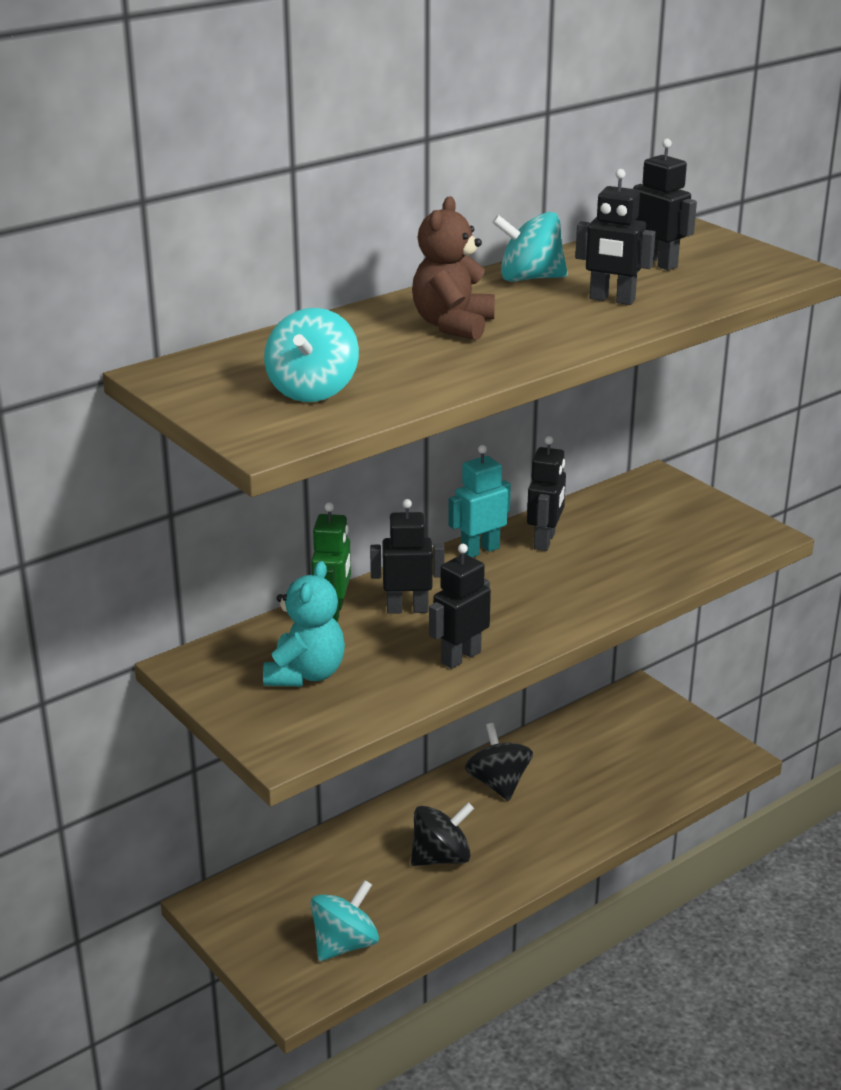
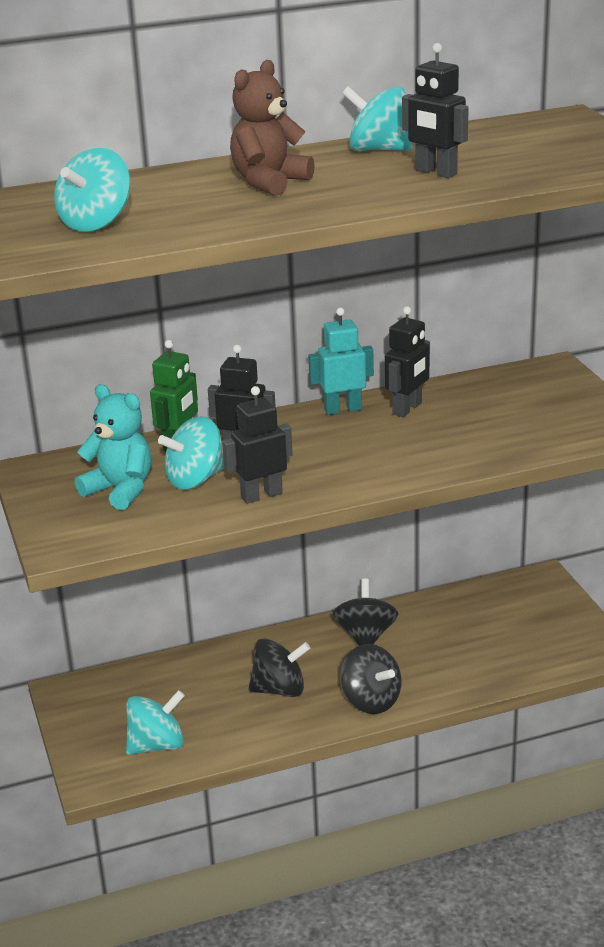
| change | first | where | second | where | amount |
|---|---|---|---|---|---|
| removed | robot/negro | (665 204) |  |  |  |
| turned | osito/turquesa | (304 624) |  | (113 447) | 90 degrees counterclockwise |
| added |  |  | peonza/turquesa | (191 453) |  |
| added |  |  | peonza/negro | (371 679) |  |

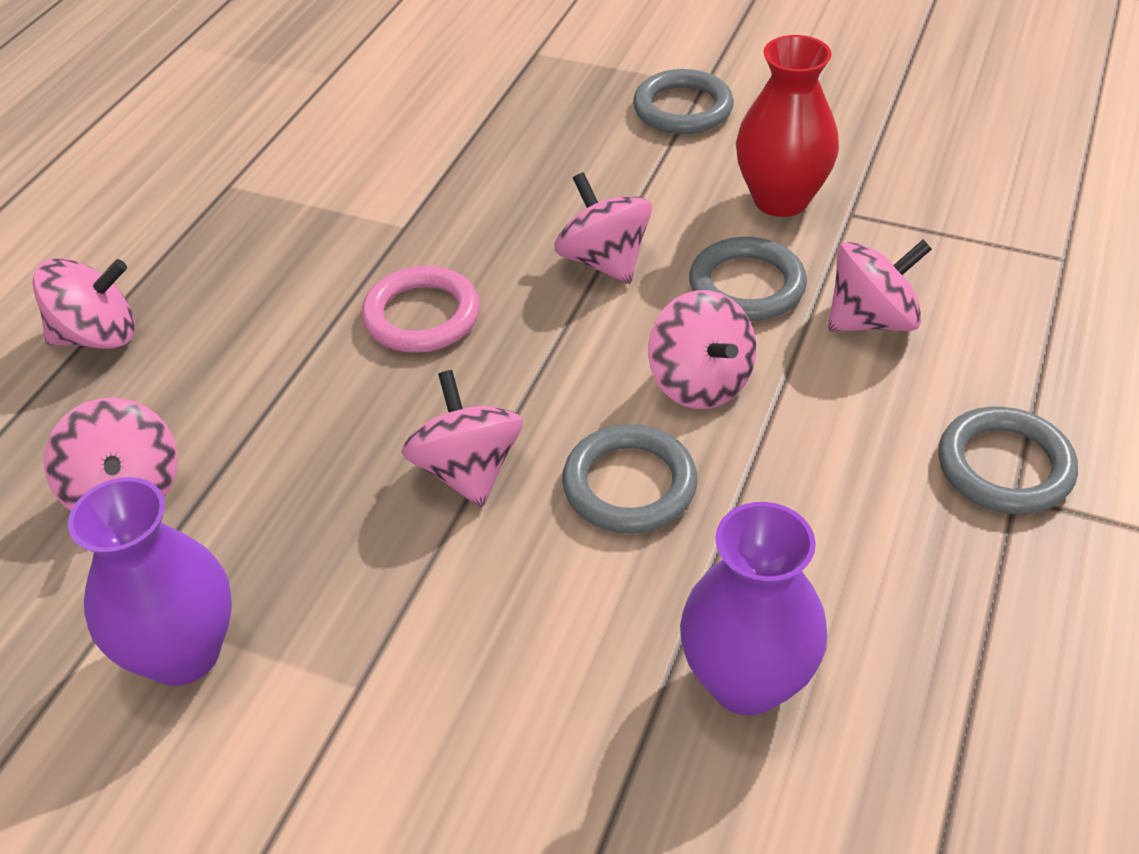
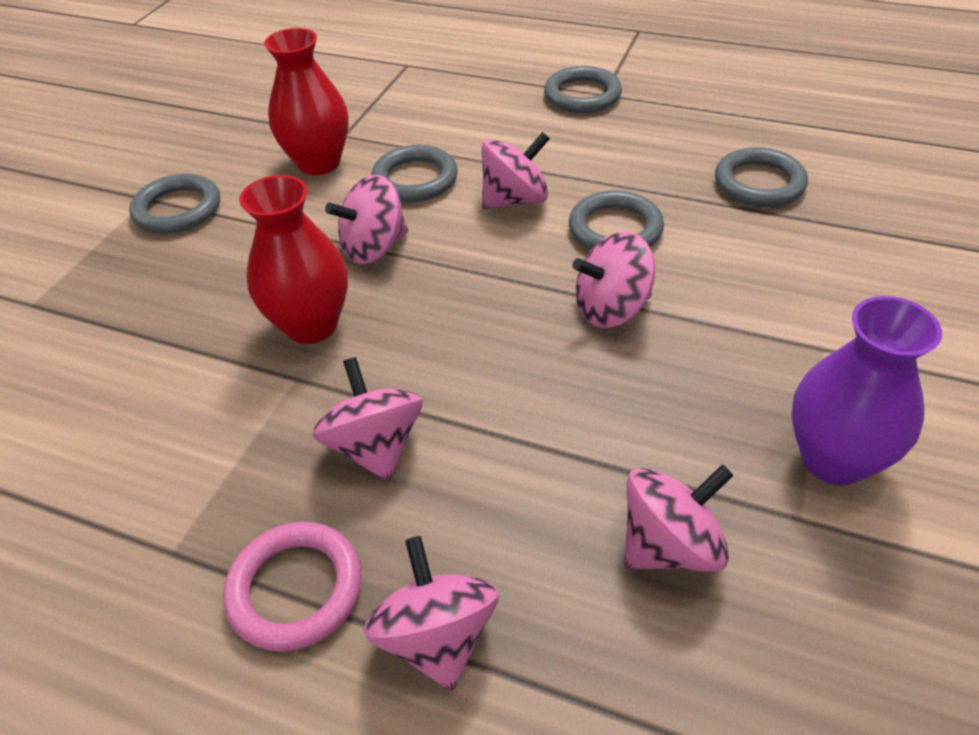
| change | first | where | second | where | amount |
|---|---|---|---|---|---|
| moved | peonza/rosa | (880 286) |  | (367 419) |  |
| moved | anillo/rosa | (421 309) |  | (292 587) |  |
| replaced | florero/morado | (754 608) | anillo/gris | (761 177) |  |
| added |  |  | florero/rojo | (293 259) |  |

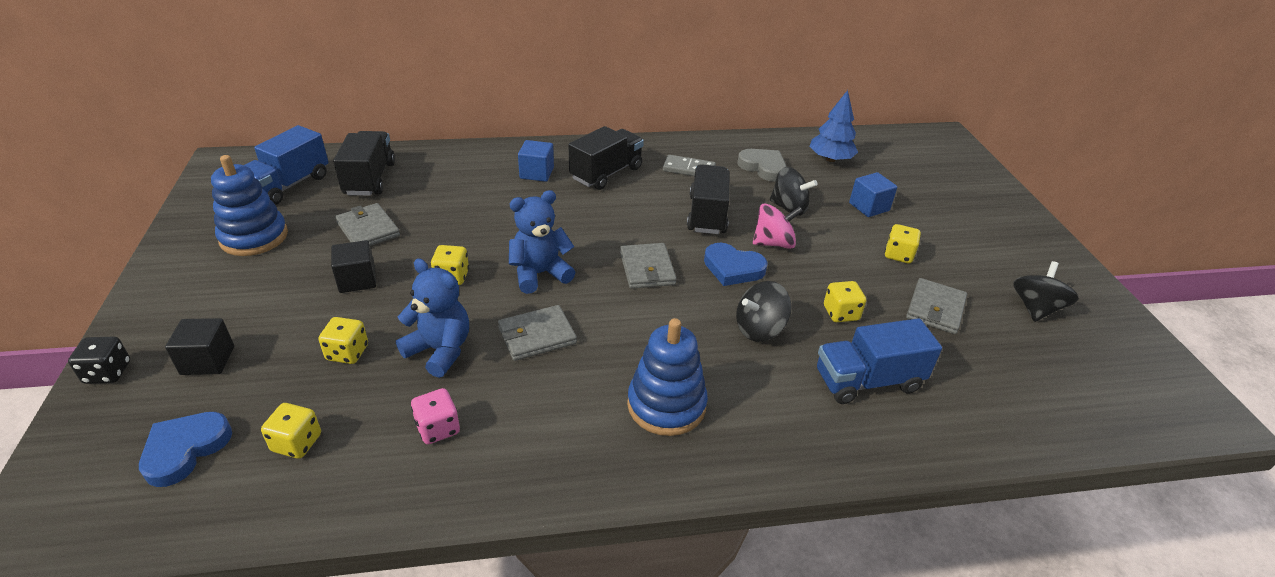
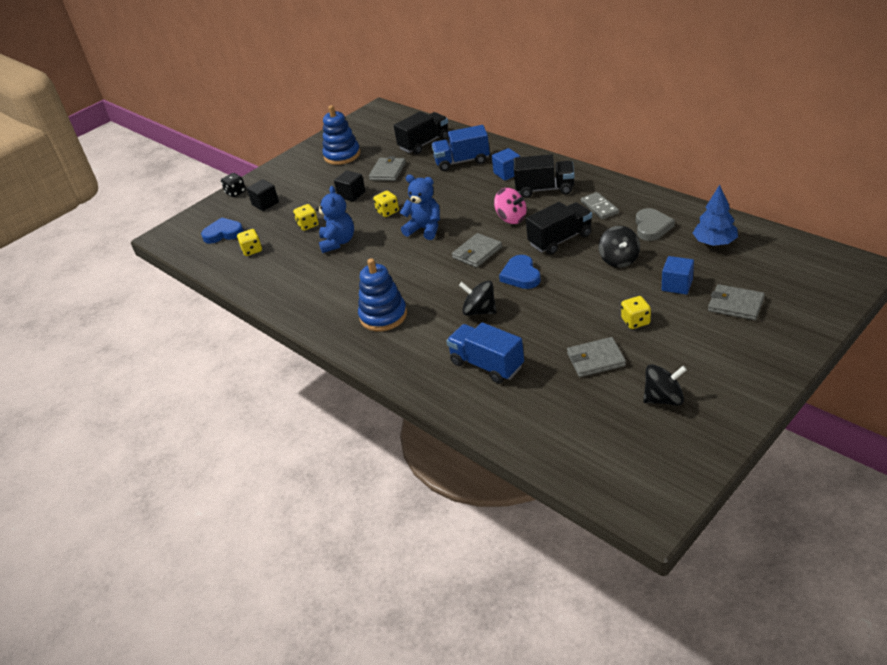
| change | first | where | second | where | amount |
|---|---|---|---|---|---|
| moved | camión/azul | (286 165) |  | (460 148) |  |
| moved | peonza/rosa | (778 226) |  | (510 206) |  |
| removed | dado/amarillo | (845 301) |  |  |  |
| moved | cartera/gris | (537 333) |  | (736 302) |  |
| removed | dado/rosa | (435 416) |  |  |  |

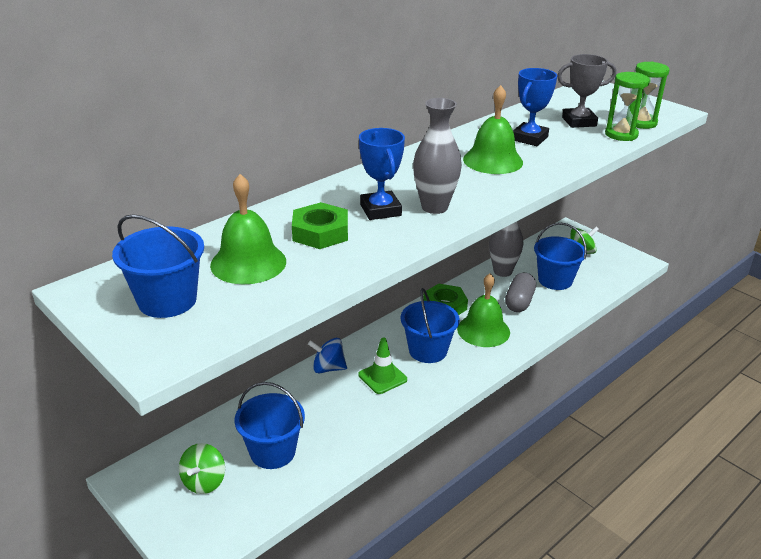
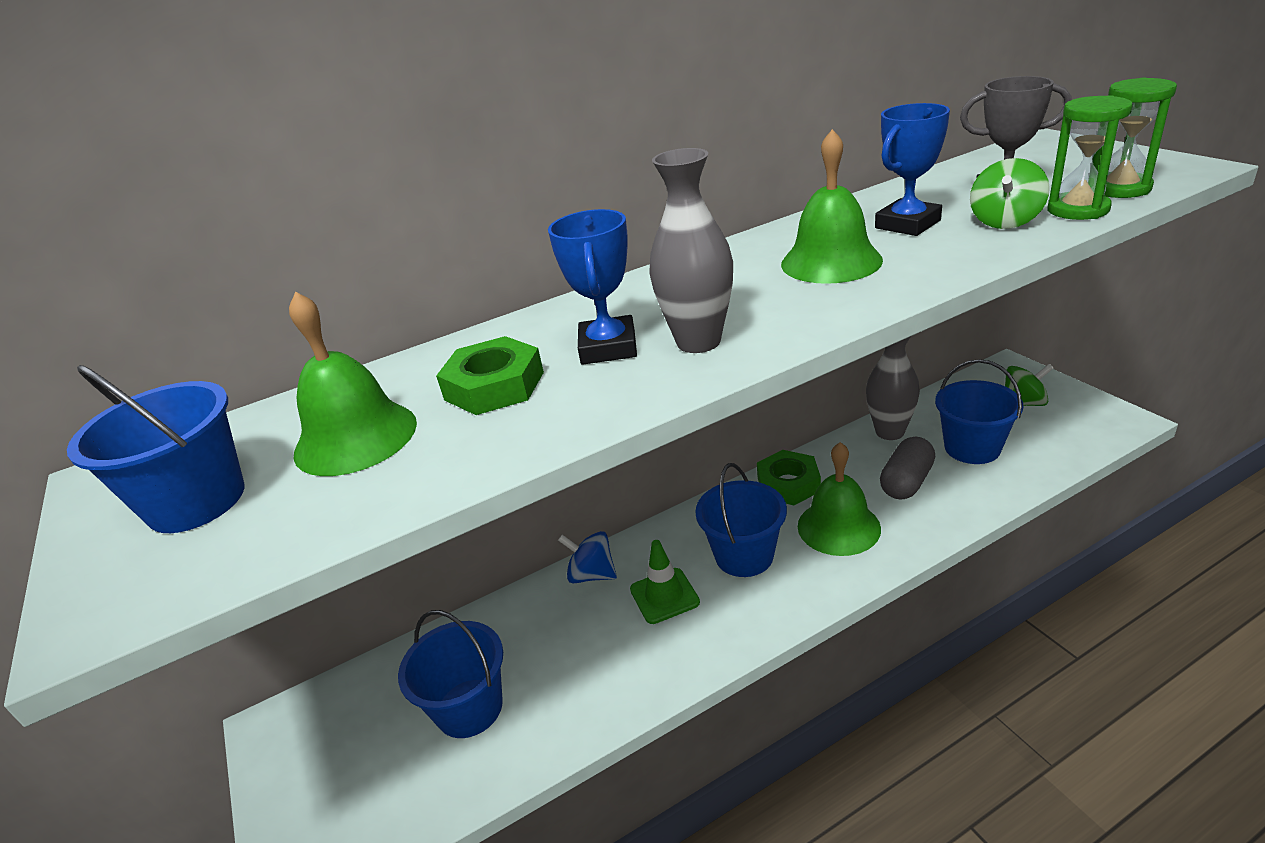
| change | first | where | second | where | amount |
|---|---|---|---|---|---|
| moved | peonza/verde | (202 468) |  | (1010 193) |  |

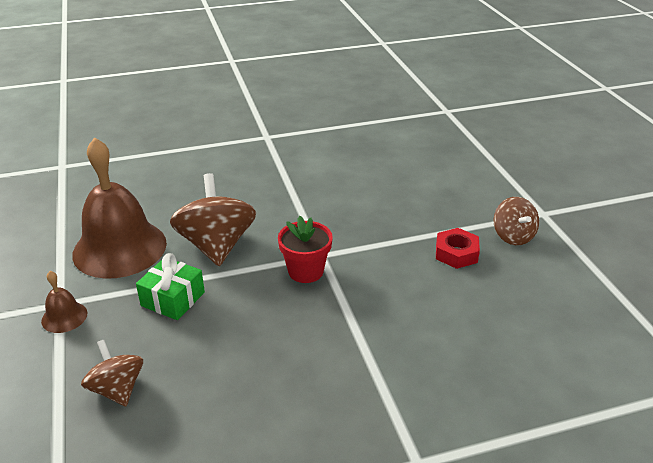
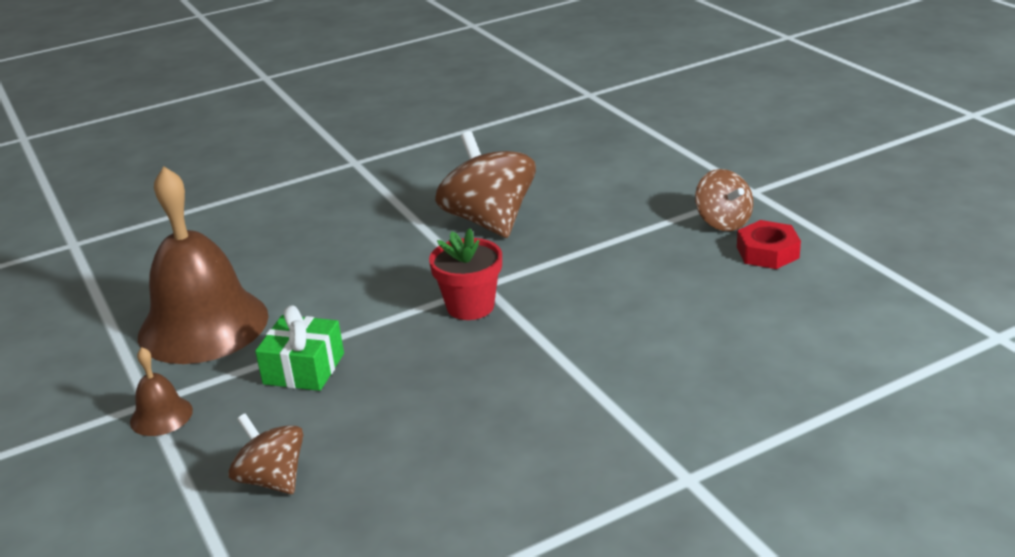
| change | first | where | second | where | amount |
|---|---|---|---|---|---|
| moved | peonza/marrón | (213 219) |  | (485 184) |  |
| moved | tuerca/rojo | (458 248) |  | (769 244) |  |

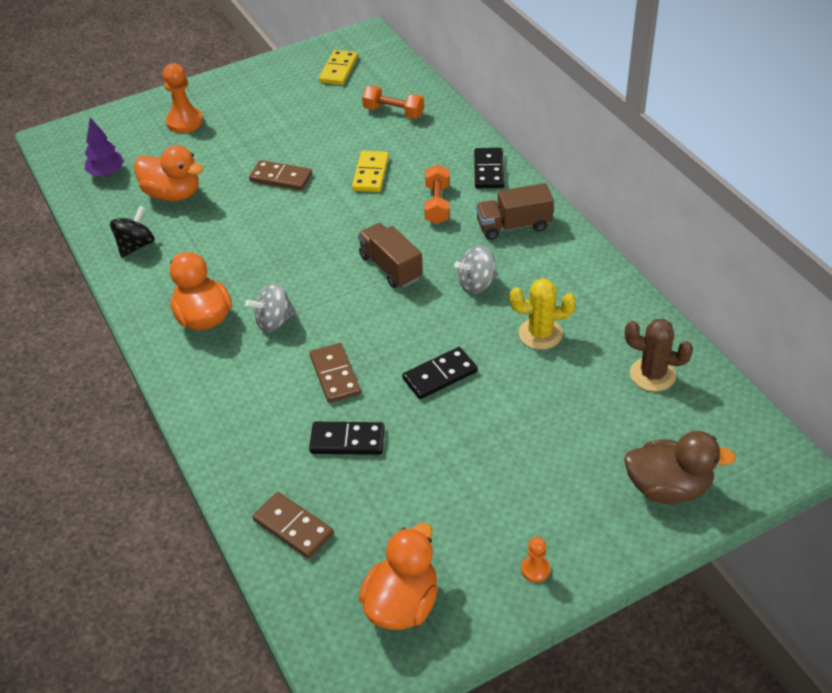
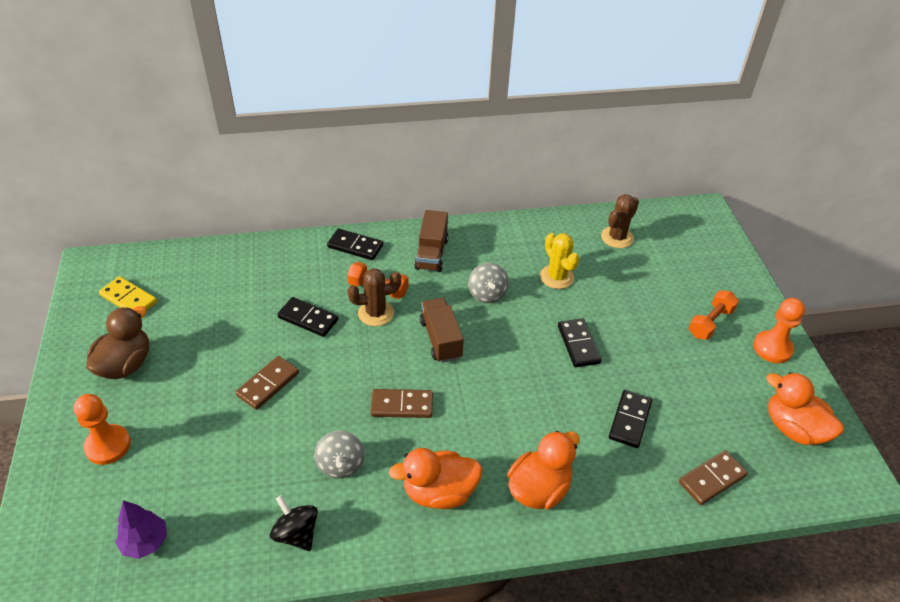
| change | first | where | second | where | amount |
|---|---|---|---|---|---|
| moved | mancuerna/naranja | (393 102) |  | (714 315) |  |
| moved | pato/naranja | (168 173) |  | (543 470) |  |
| recoloured | ficha de dominó/amarillo | (370 171) | ficha de dominó/negro | (307 317) |  |
| turned | camión/marrón | (390 255) |  | (442 330) | 90 degrees clockwise |
| turned | cactus/amarillo | (543 313) |  | (559 261) | 45 degrees counterclockwise |
| moved | peonza/gris | (270 307) |  | (339 454) |  |
| moved | ficha de dominó/marrón | (335 373) |  | (402 403) |  |
| moved | pato/marrón | (680 467) |  | (117 342) |  |
| resized | peón/naranja | (535 559) |  | (779 330) | x1.88 |
| added |  |  | cactus/marrón | (374 297) |  |

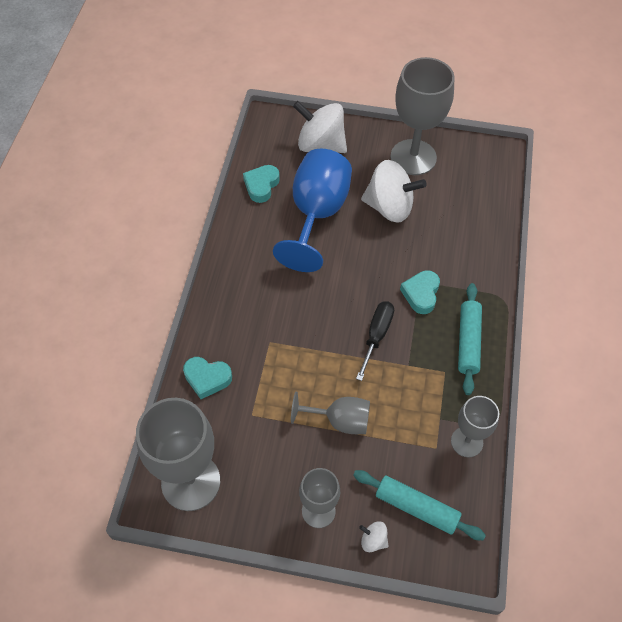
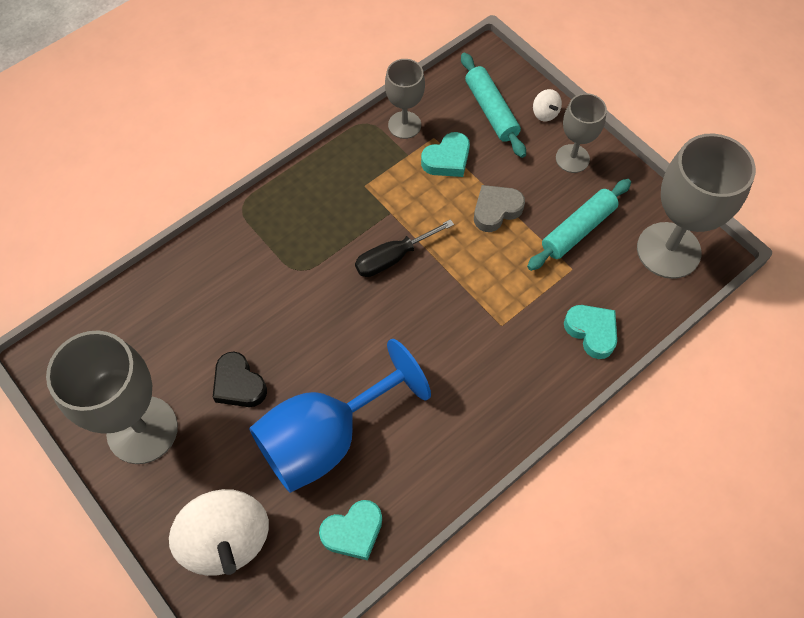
| change | first | where | second | where | amount |
|---|---|---|---|---|---|
| replaced | peonza/blanco | (394 191) | corazón/negro | (240 379) |  |
| moved | corazón/turquesa | (420 292) |  | (445 154) |  |
| moved | rodillo/turquesa | (470 339) |  | (579 225) |  |
| replaced | copa/gris | (330 413) | corazón/gris | (499 208) |  |

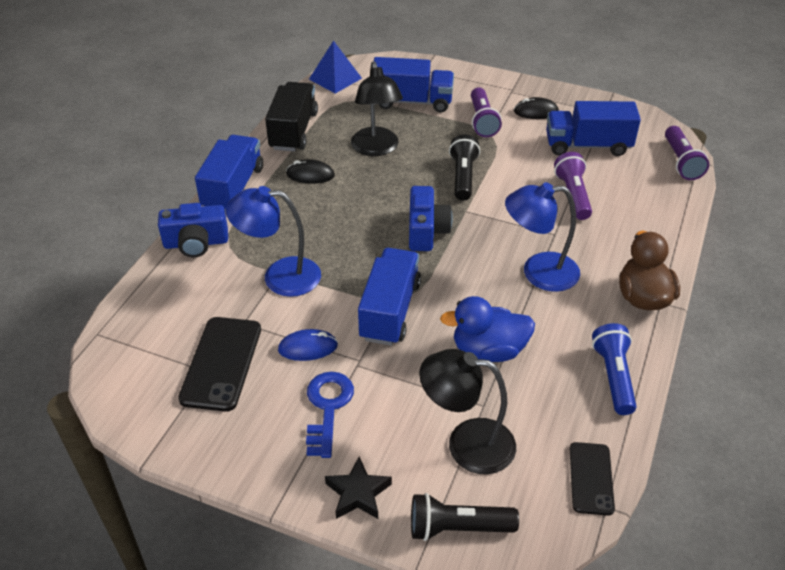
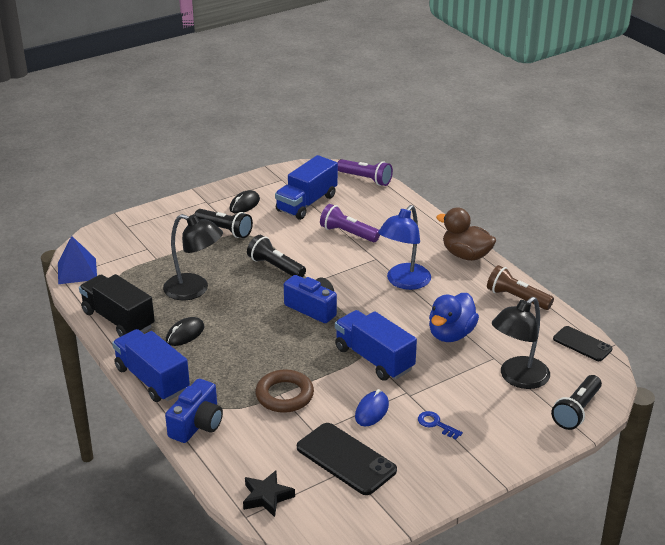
| change | first | where | second | where | amount |
|---|---|---|---|---|---|
| removed | camión/azul | (414 84) |  |  |  |
| recoloured | lámpara de mano/morado | (486 112) | lámpara de mano/negro | (224 223) |  |
| replaced | lámpara/azul | (273 241) | anillo/marrón | (284 391) |  |
| recoloured | lámpara de mano/azul | (614 369) | lámpara de mano/marrón | (520 287) |  |
| resized | llave/azul | (330 415) |  | (440 425) | x0.59 |
| moved | estrella/negro | (358 487) |  | (269 493) |  |

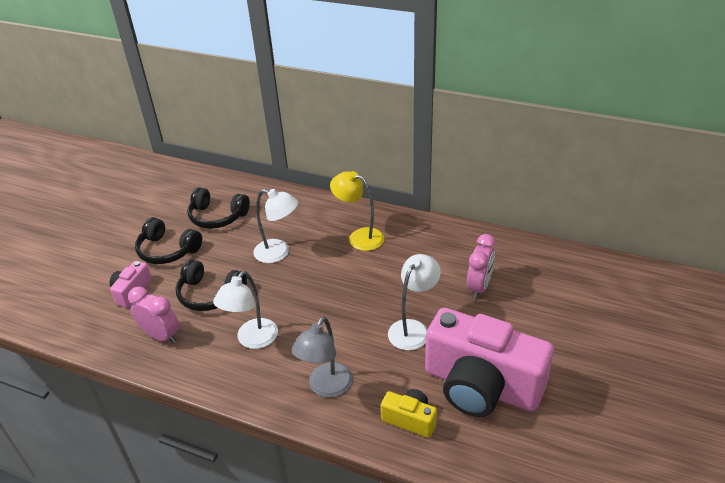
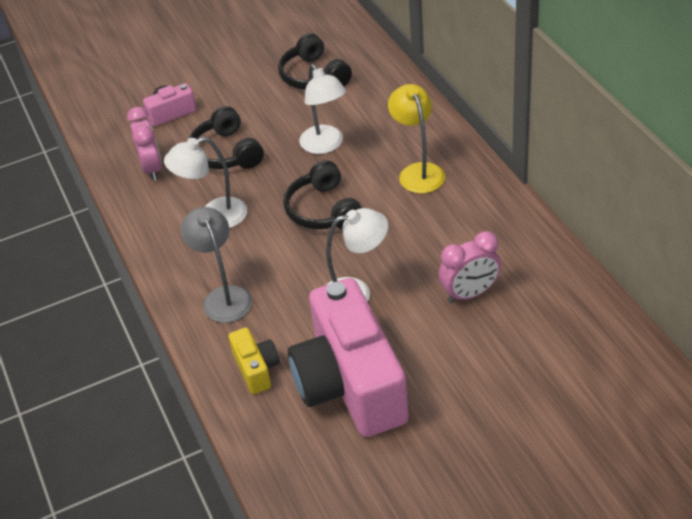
| change | first | where | second | where | amount |
|---|---|---|---|---|---|
| moved | auriculares/negro | (168 240) |  | (323 195) |  |
| turned | lámpara/gris | (322 357) |  | (217 265) | 90 degrees clockwise |

